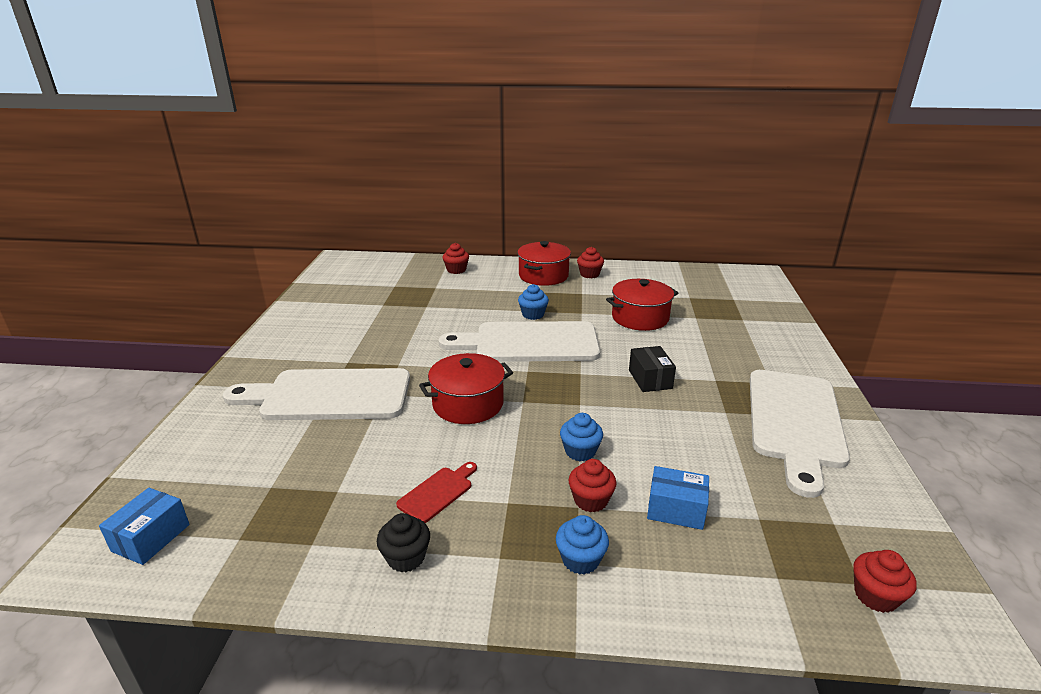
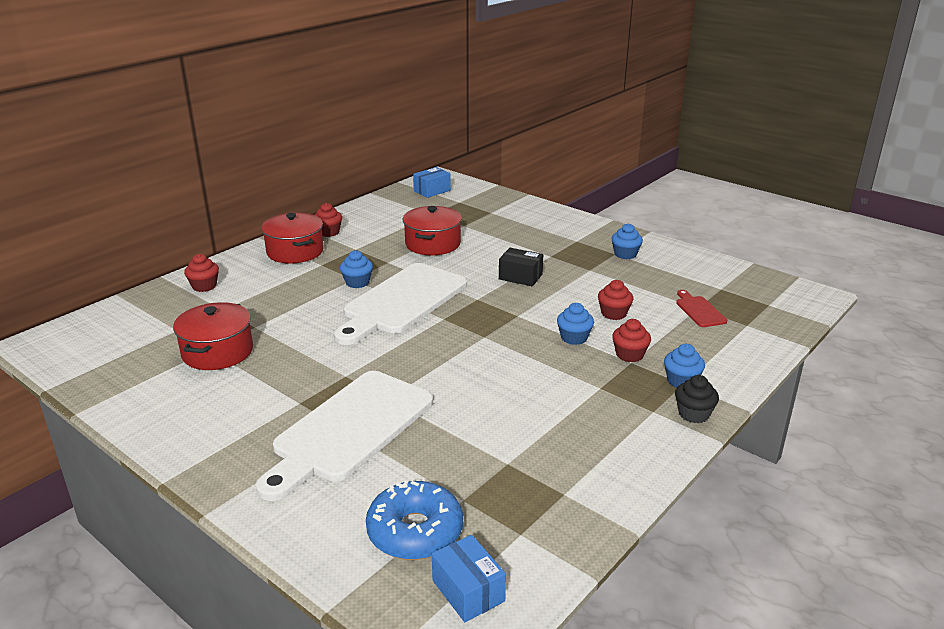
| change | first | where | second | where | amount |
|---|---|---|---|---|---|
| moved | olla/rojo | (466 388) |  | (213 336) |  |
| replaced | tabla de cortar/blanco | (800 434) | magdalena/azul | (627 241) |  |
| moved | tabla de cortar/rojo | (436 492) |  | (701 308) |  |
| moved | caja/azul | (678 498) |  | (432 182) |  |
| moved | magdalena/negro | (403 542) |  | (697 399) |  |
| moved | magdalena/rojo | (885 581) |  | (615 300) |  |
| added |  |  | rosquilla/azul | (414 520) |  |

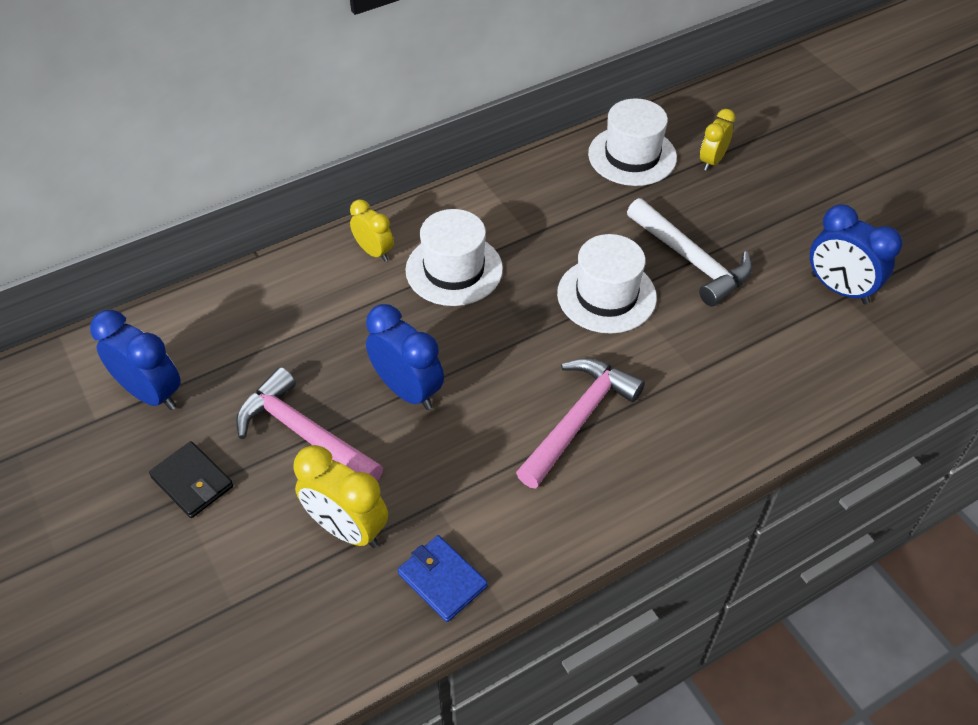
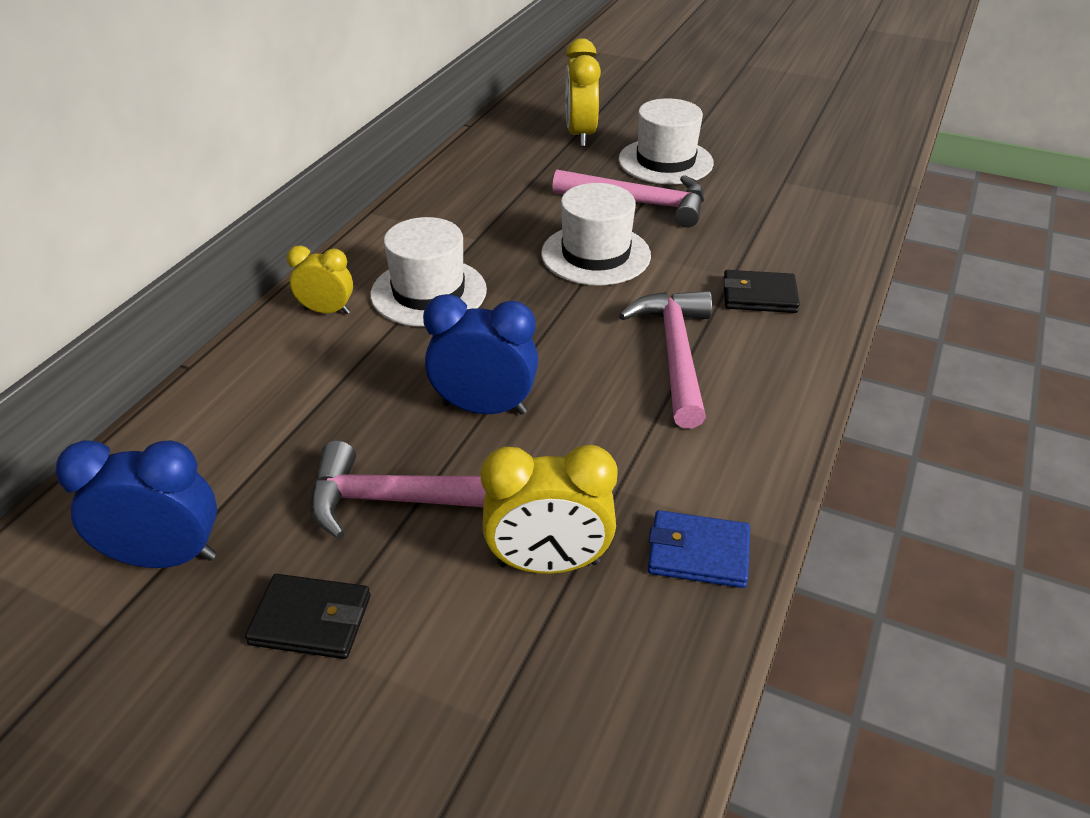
| change | first | where | second | where | amount |
|---|---|---|---|---|---|
| moved | sombrero/blanco | (632 142) |  | (666 141) |  |
| resized | despertador/amarillo | (717 140) |  | (583 92) | x1.58 |
| recoloured | martillo/blanco | (689 252) | martillo/rosa | (628 198) |  |
| removed | despertador/azul | (856 254) |  |  |  |
| added |  |  | cartera/negro | (761 291) |  |

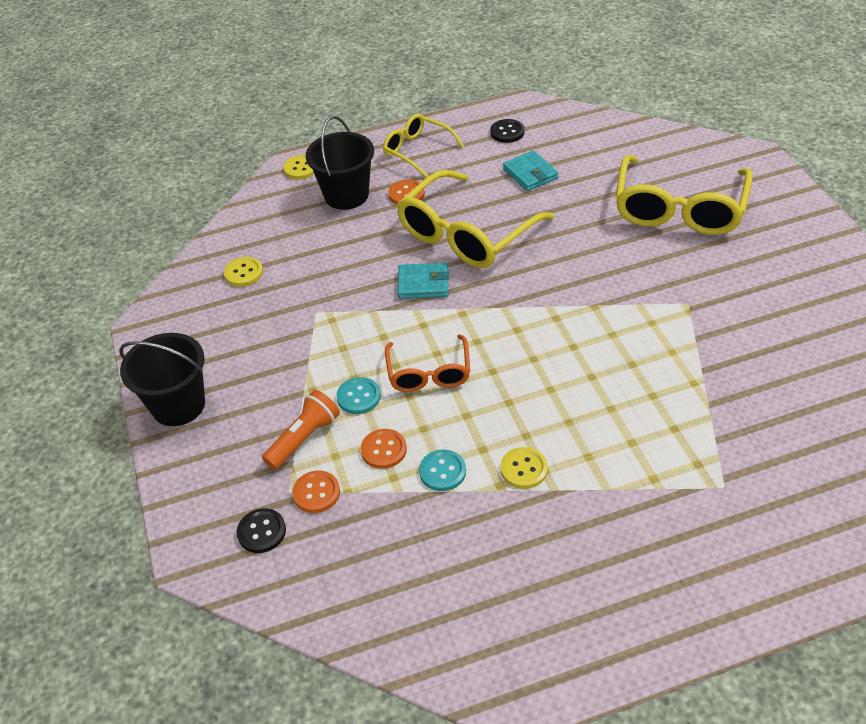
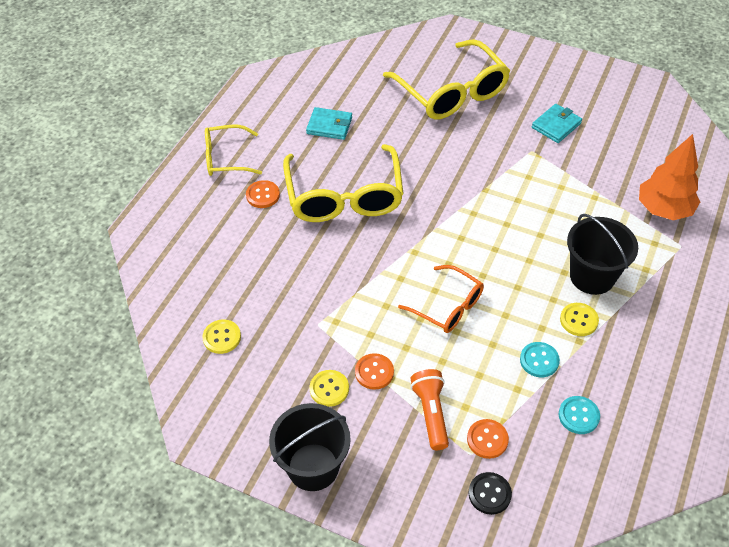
| change | first | where | second | where | amount |
|---|---|---|---|---|---|
| moved | balde/negro | (340 163) |  | (602 254) |  |
| removed | botón/negro | (507 131) |  |  |  |
| moved | botón/amarillo | (298 167) |  | (329 388) |  |
| moved | cartera/turquesa | (423 281) |  | (557 123) |  |
| moved | botón/turquesa | (359 395) |  | (579 415) |  |
| moved | botón/naranja | (384 449) |  | (374 371) |  |
| added |  |  | árbol/naranja | (669 177) |  |

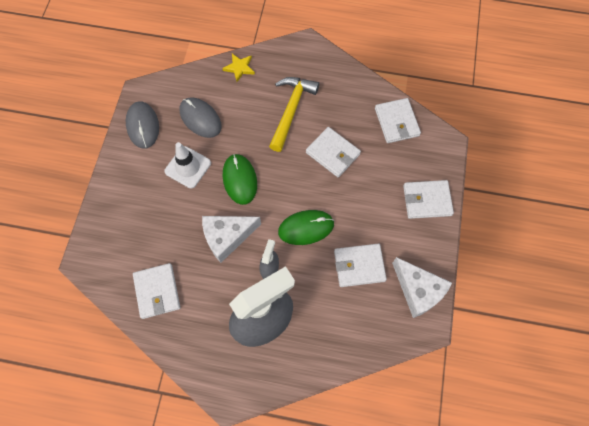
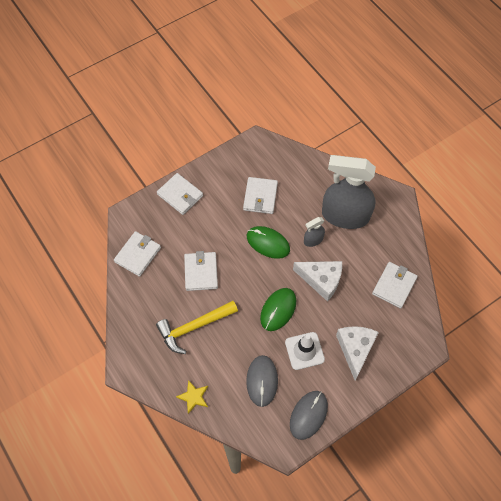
| change | first | where | second | where | amount |
|---|---|---|---|---|---|
| turned | cartera/blanco | (360 265) |  | (260 195) | 60 degrees clockwise |
| moved | queso/blanco | (422 287) |  | (357 353) |  |

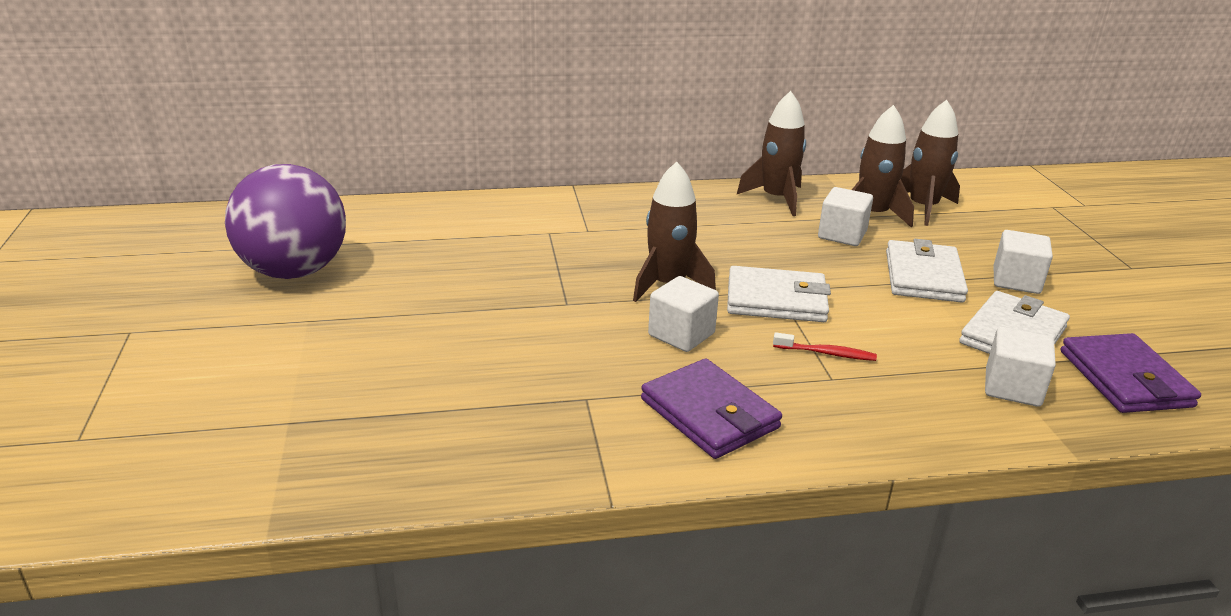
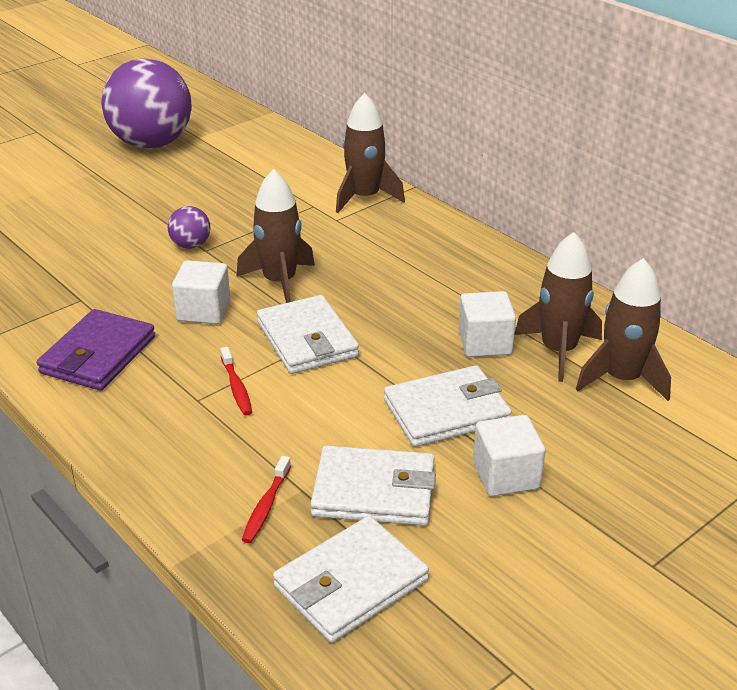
| change | first | where | second | where | amount |
|---|---|---|---|---|---|
| moved | cohete/marrón | (771 153) |  | (370 153) |  |
| replaced | cubo/blanco | (1020 366) | cepillo de dientes/rojo | (266 499) |  |
| recoloured | cartera/morado | (1131 373) | cartera/blanco | (351 579) |  |
| added |  |  | pelota/morado | (189 227) |  |

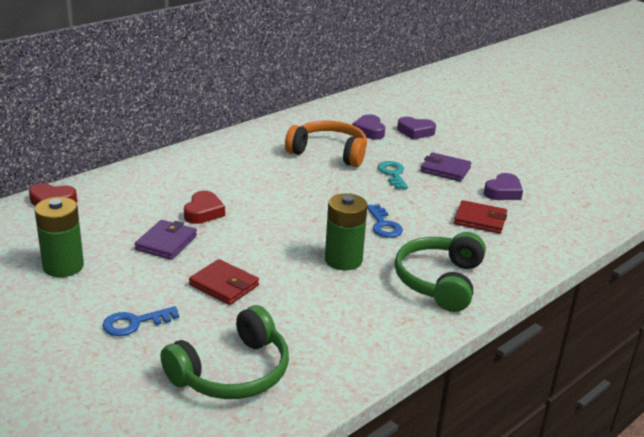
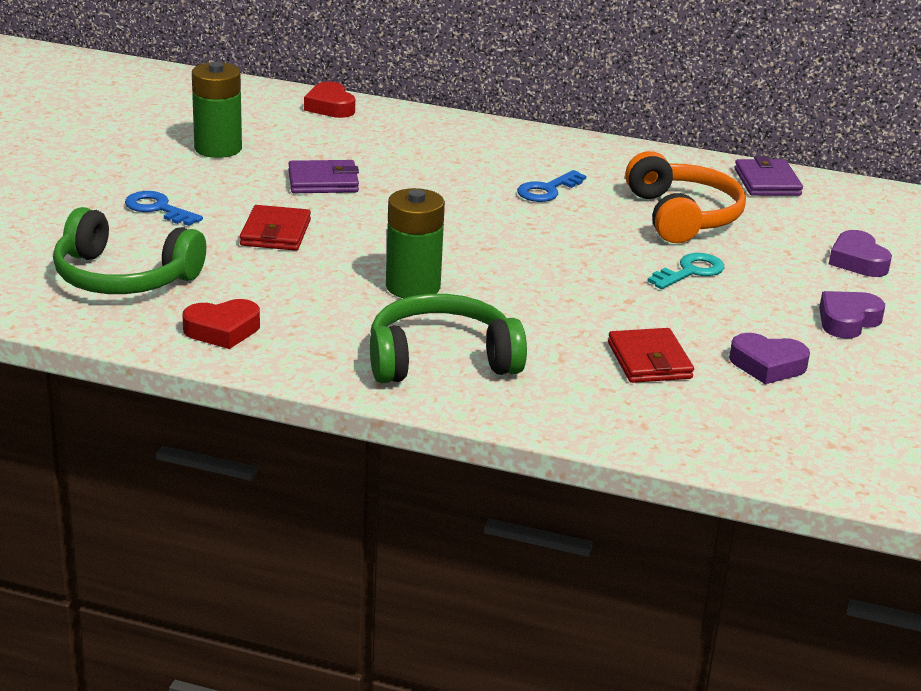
| change | first | where | second | where | amount |
|---|---|---|---|---|---|
| moved | corazón/morado | (368 126) |  | (852 314) |  |
| moved | cartera/morado | (446 166) |  | (769 176) |  |
| moved | corazón/rojo | (204 207) |  | (221 324) |  |
| moved | llave/azul | (385 221) |  | (551 186) |  |

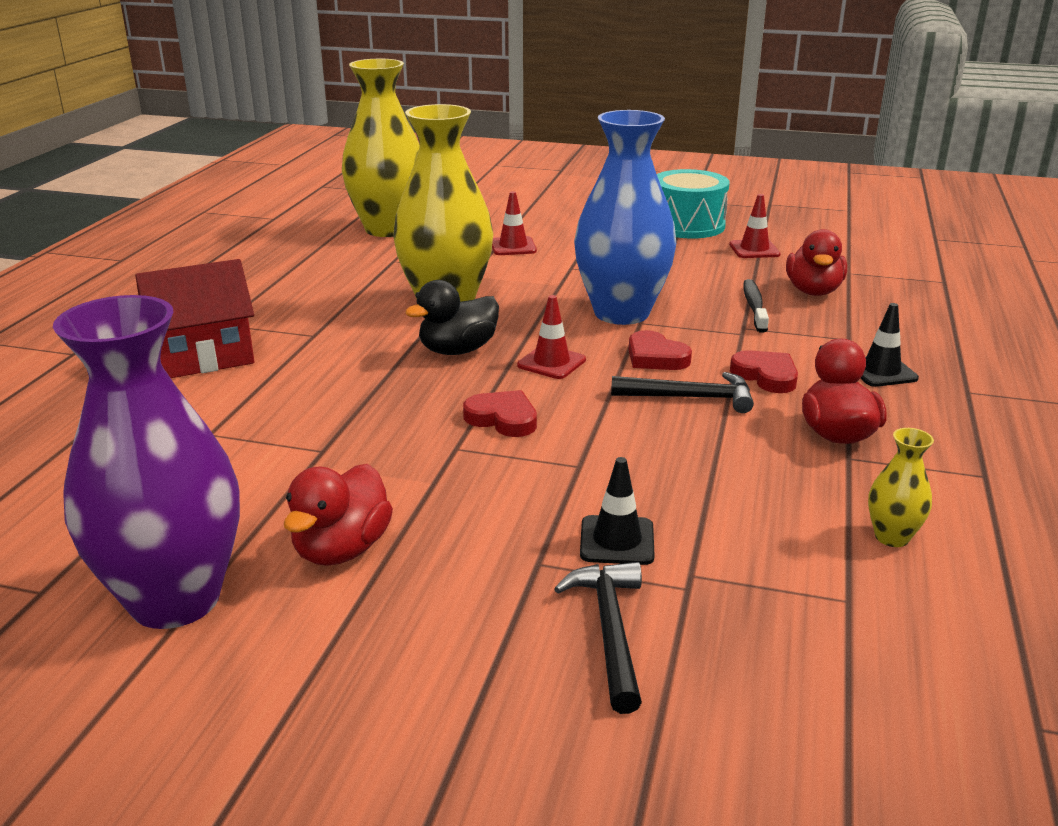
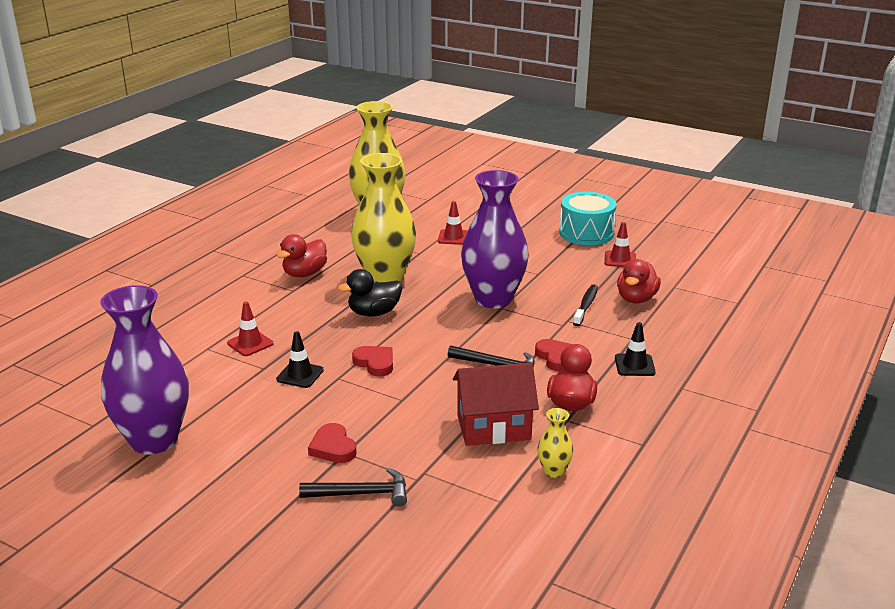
| change | first | where | second | where | amount |
|---|---|---|---|---|---|
| recoloured | florero/azul | (625 217) | florero/morado | (495 239) |  |
| moved | casa/rojo | (195 318) |  | (496 404) |  |
| moved | cono de tráfico/rojo | (551 337) |  | (250 329) |  |
| moved | corazón/rojo | (660 350) |  | (332 443) |  |
| moved | cono de tráfico/negro | (617 511) |  | (300 359) |  |
| moved | pato/rojo | (338 515) |  | (302 255) |  |
| turned | martillo/negro | (598 638) |  | (353 487) | 75 degrees clockwise |

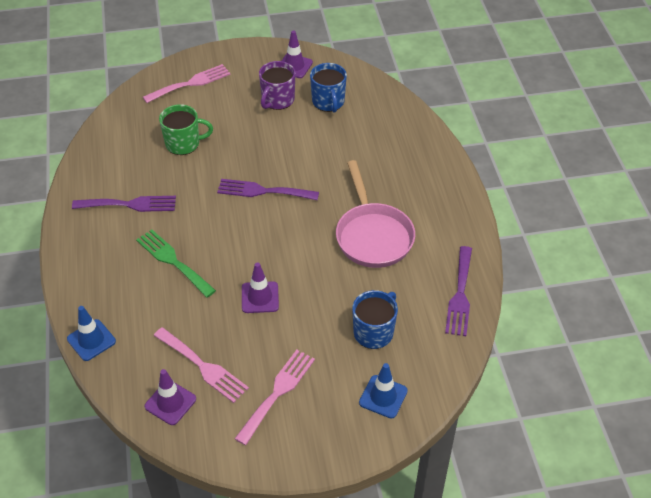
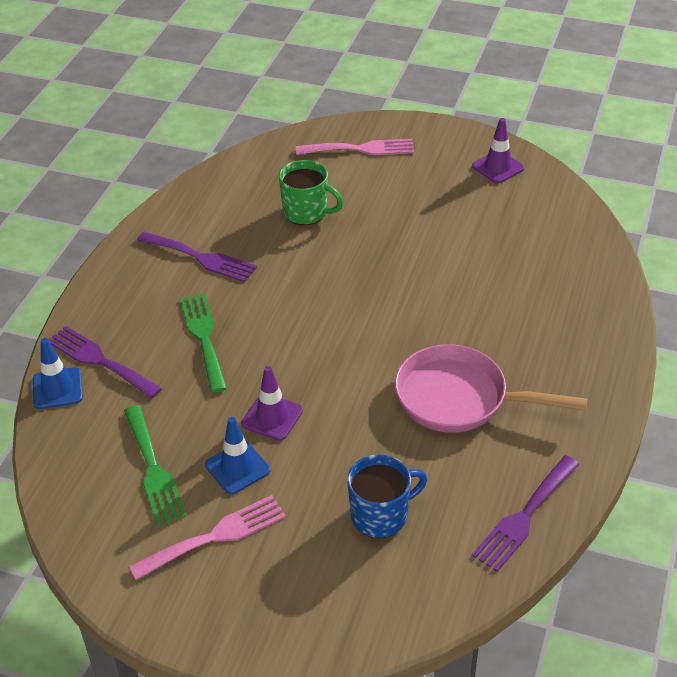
| change | first | where | second | where | amount |
|---|---|---|---|---|---|
| removed | taza/morado | (277 85) |  |  |  |
| removed | taza/azul | (328 87) |  |  |  |
| turned | sartén/rosa | (375 214) |  | (491 388) | 90 degrees clockwise |
| moved | tenedor/morado | (268 189) |  | (105 362) |  |
| recoloured | tenedor/rosa | (201 365) | tenedor/verde | (155 465) |  |
| moved | cono de tráfico/azul | (383 391) |  | (237 455) |  |
| removed | cono de tráfico/morado | (170 397) |  |  |  |

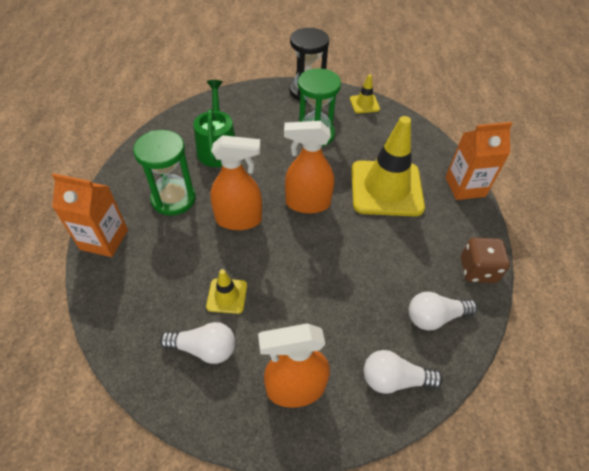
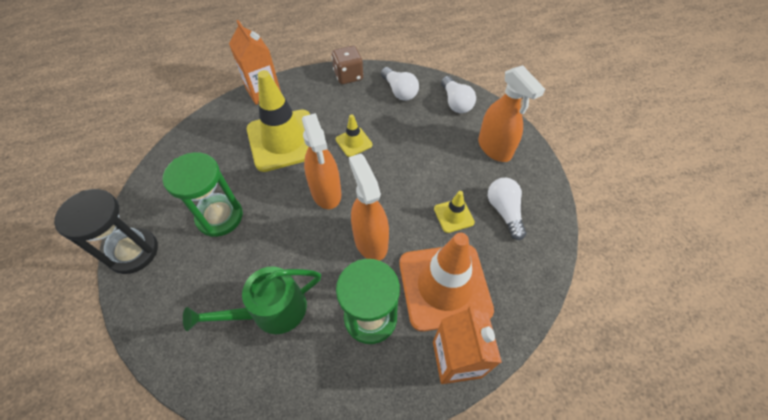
| change | first | where | second | where | amount |
|---|---|---|---|---|---|
| moved | cono de tráfico/amarillo | (365 94) |  | (354 135) |  |
| added |  |  | cono de tráfico/naranja | (446 282) |  |

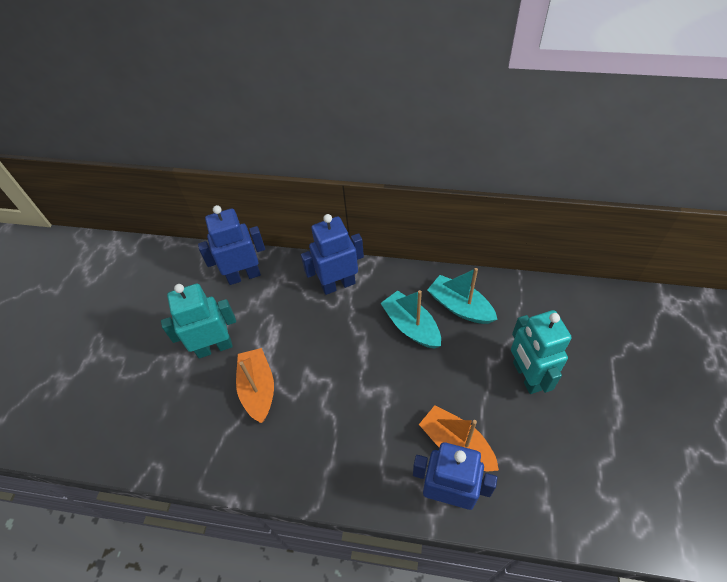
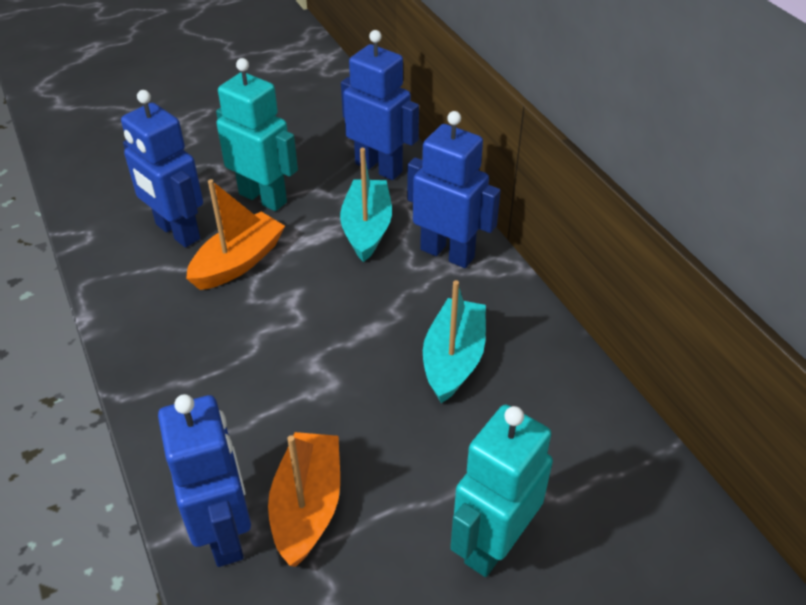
| change | first | where | second | where | amount |
|---|---|---|---|---|---|
| moved | barco/turquesa | (462 296) |  | (366 205) |  |
| added |  |  | robot/azul | (162 169) |  |

